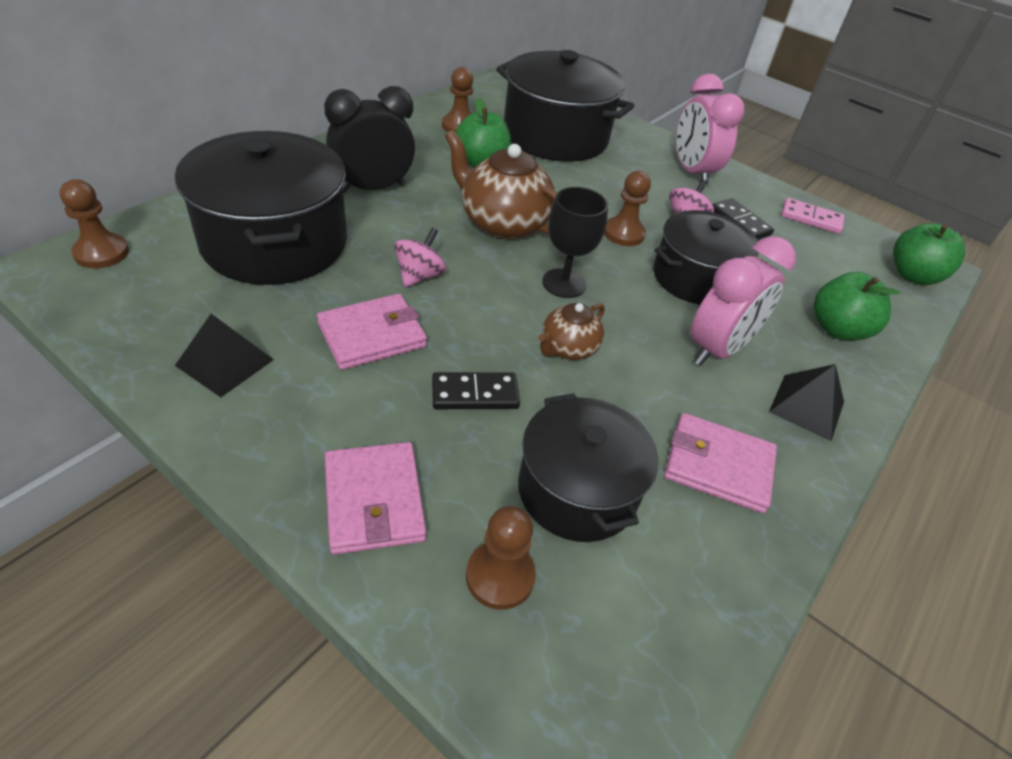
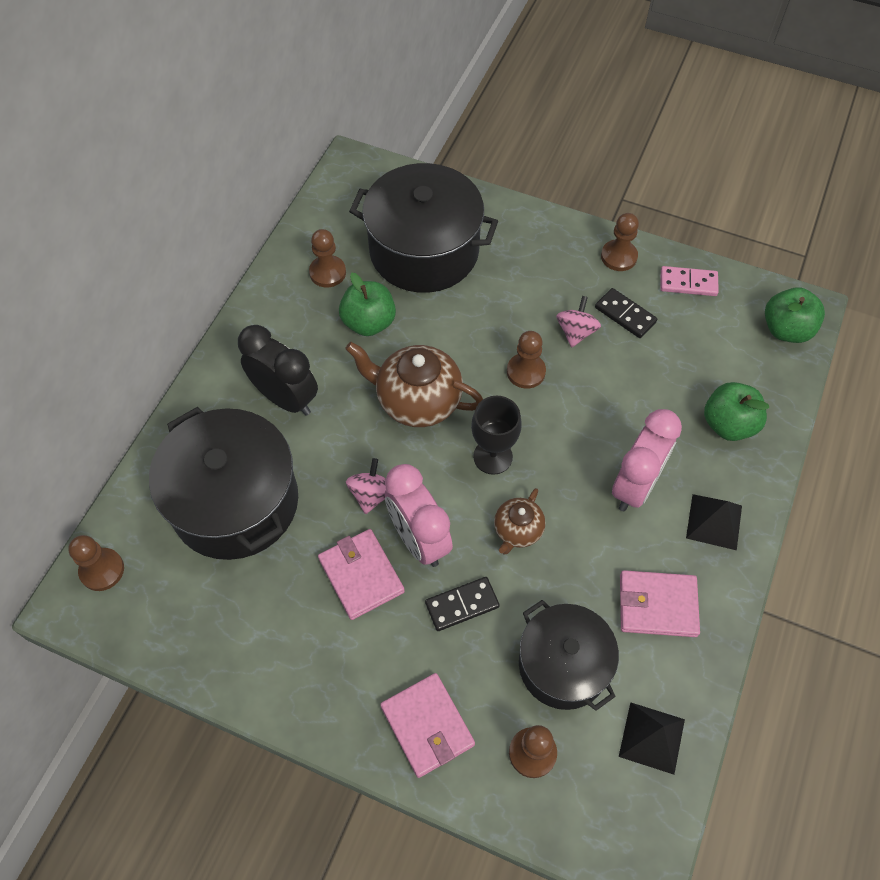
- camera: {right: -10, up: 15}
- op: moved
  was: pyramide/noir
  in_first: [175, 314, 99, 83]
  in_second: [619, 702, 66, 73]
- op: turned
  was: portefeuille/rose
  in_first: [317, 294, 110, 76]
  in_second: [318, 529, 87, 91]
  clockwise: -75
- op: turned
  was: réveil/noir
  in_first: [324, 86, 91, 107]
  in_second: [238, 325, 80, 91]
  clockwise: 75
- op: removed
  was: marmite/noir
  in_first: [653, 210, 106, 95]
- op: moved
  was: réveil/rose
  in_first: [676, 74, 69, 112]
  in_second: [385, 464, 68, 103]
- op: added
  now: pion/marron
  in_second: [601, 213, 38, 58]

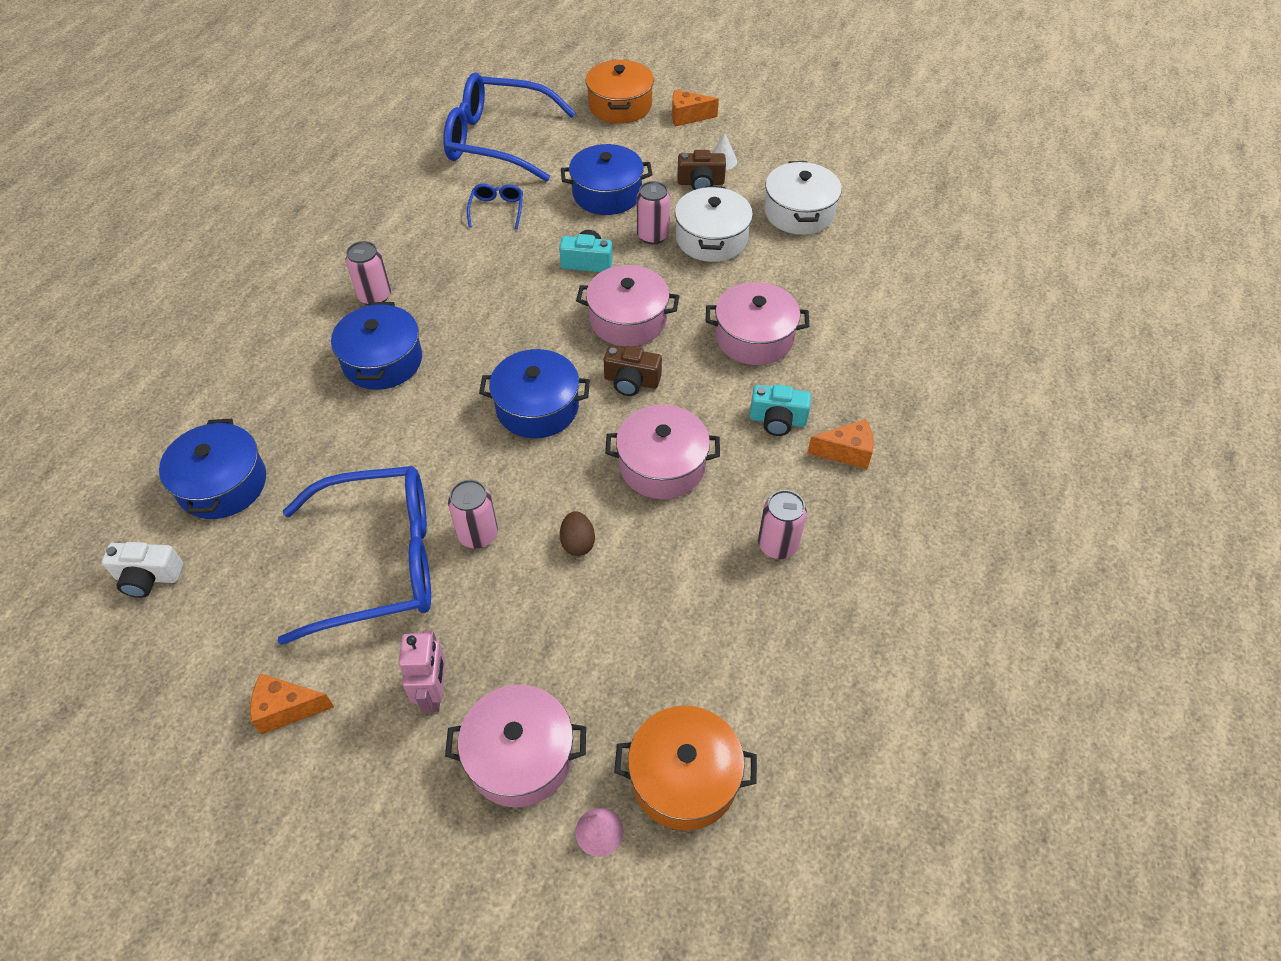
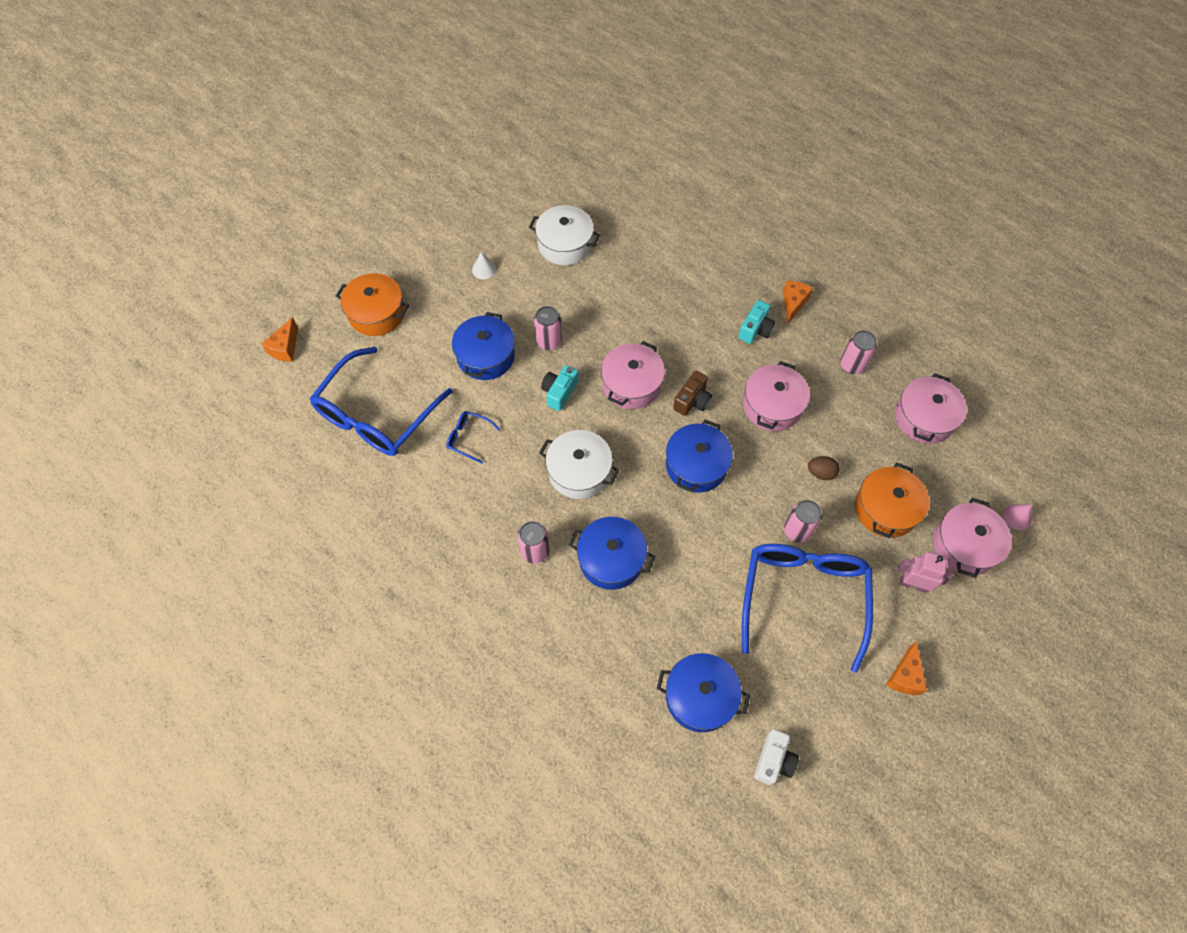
- camera: {right: -70, up: 10}
- op: moved
  was: marmite/orange
  in_first: [614, 706, 143, 124]
  in_second: [855, 462, 74, 76]
- op: moved
  was: fromage/orange
  in_first: [672, 90, 47, 37]
  in_second: [261, 317, 37, 45]
- op: moved
  was: marmite/blanc
  in_first: [675, 186, 78, 76]
  in_second: [539, 430, 81, 69]
- op: removed
  was: appareil photo/marron
  in_first: [677, 150, 49, 40]
- op: moved
  was: marmite/rose
  in_first: [706, 282, 103, 83]
  in_second: [895, 373, 72, 71]

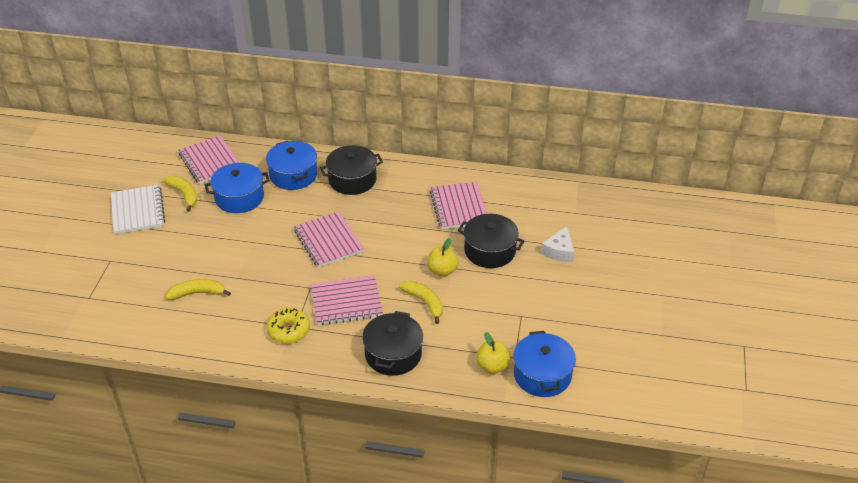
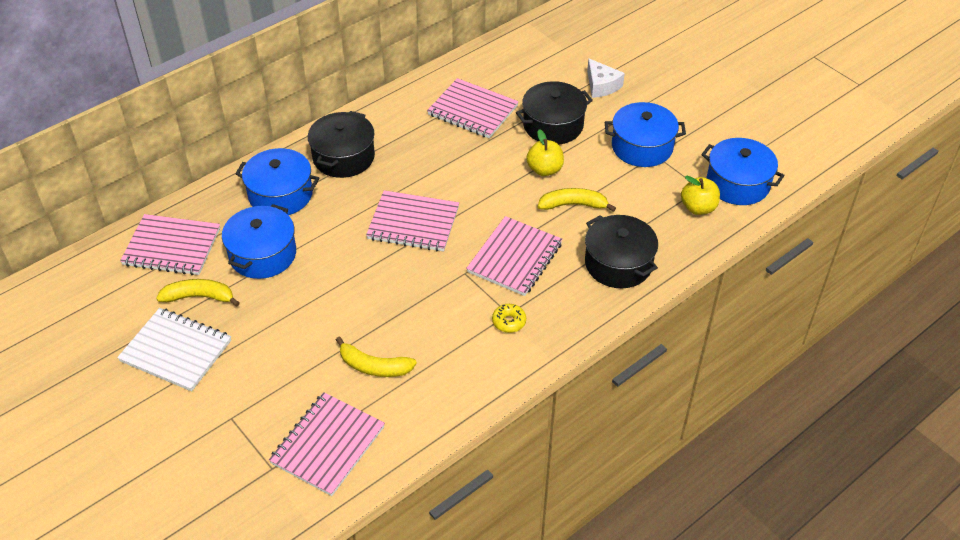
- camera: {right: -50, up: 5}
- op: turned
  was: banane/jaune
  in_first: [165, 279, 66, 21]
  in_second: [336, 337, 81, 40]
  clockwise: -105
- op: resized
  was: beignet/jaune
  in_first: [266, 308, 44, 36]
  in_second: [492, 304, 34, 29]
  ratio: 0.62
- op: added
  now: carnet/rose
  in_second: [269, 392, 116, 104]
- op: added
  now: marmite/bleu
  in_second: [605, 102, 81, 65]

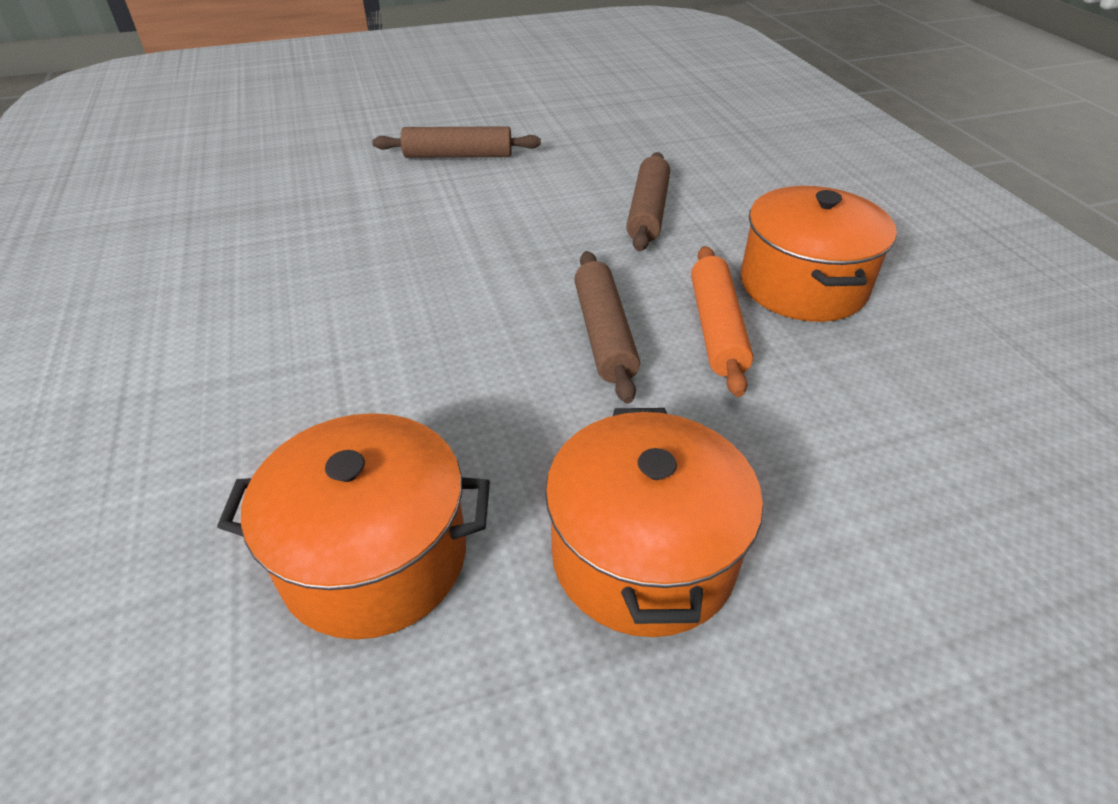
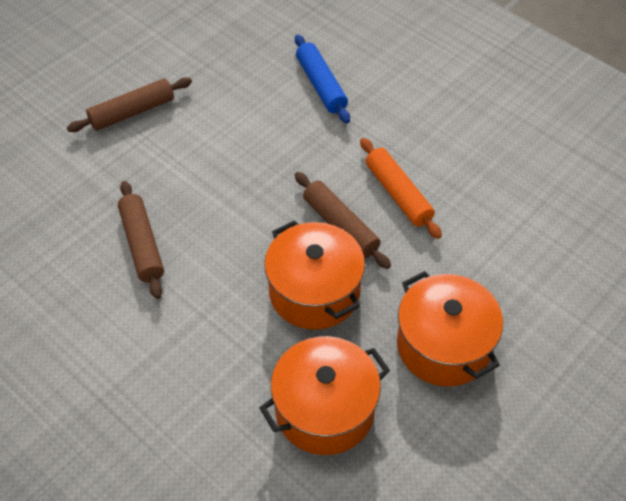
- camera: {right: -30, up: 10}
- op: moved
  was: rouleau à pâtisserie/marron
  in_first: [626, 152, 44, 99]
  in_second: [118, 181, 46, 118]
- op: moved
  was: marmite/orange
  in_first: [741, 186, 156, 136]
  in_second: [264, 220, 101, 110]
- op: added
  now: rouleau à pâtisserie/bleu
  in_second: [295, 34, 55, 89]

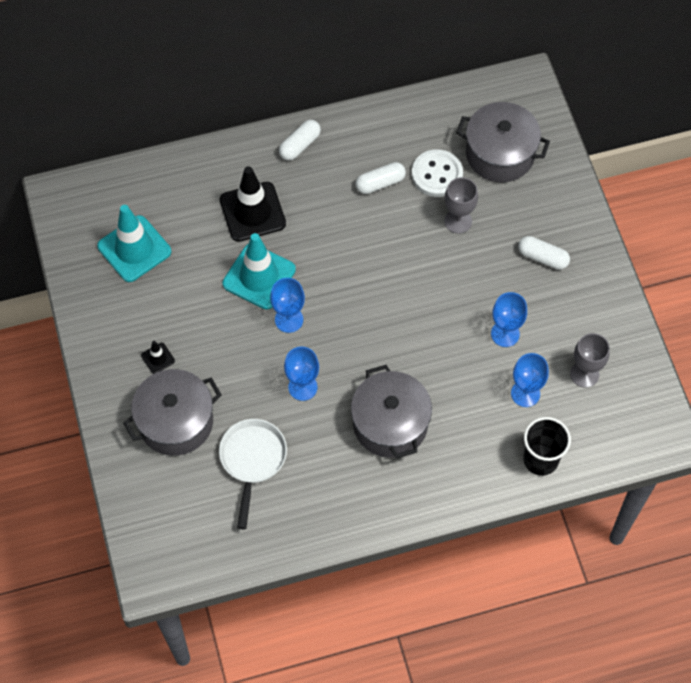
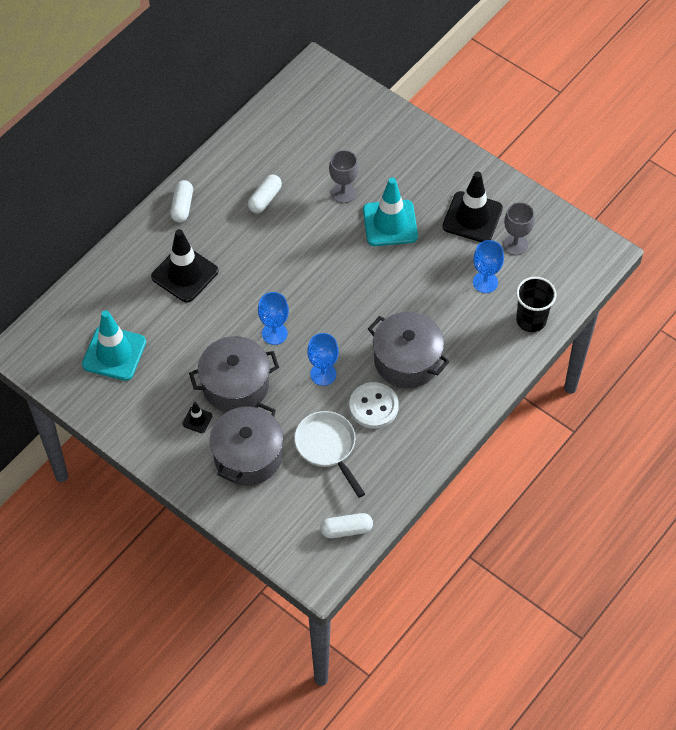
- camera: {right: -35, up: -5}
- op: moved
  was: cône de chantier/turquoise
  in_first: [223, 233, 73, 76]
  in_second: [363, 178, 55, 68]
- op: moved
  was: bouton/blanc
  in_first: [412, 149, 51, 48]
  in_second: [349, 382, 50, 47]
- op: moved
  was: marmite/gris
  in_first: [456, 102, 94, 80]
  in_second: [189, 336, 90, 76]
- op: removed
  was: verre à pied/bleu
  in_first: [491, 292, 36, 55]
- op: moved
  was: gélule/blanc
  in_first: [518, 236, 52, 34]
  in_second: [320, 513, 53, 25]
- op: added
  now: cône de chantier/noir
  in_second: [443, 171, 60, 71]

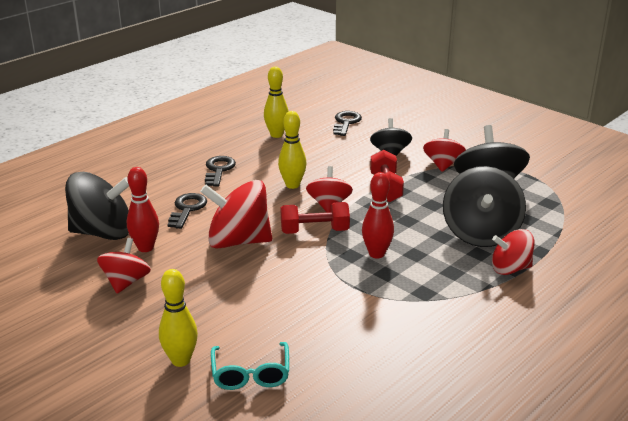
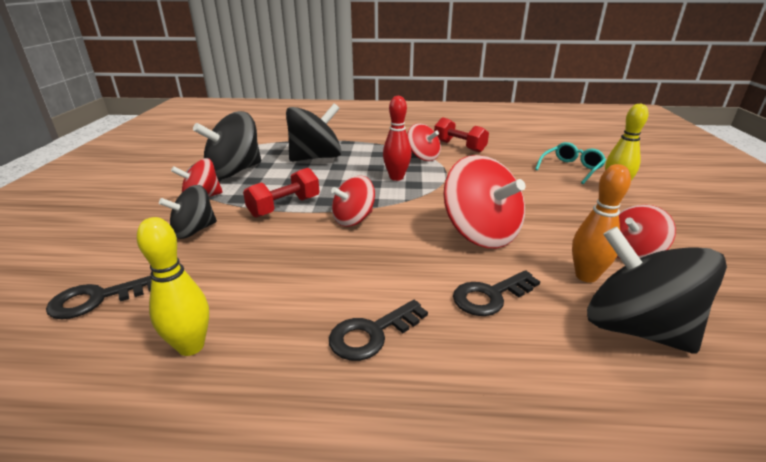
- camera: {right: -130, up: 0}
- op: recoloured
  was: quille/rouge
  now: quille/orange
  in_first: [127, 167, 32, 85]
  in_second: [572, 164, 59, 119]
- op: removed
  was: quille/jaune
  in_first: [278, 111, 28, 78]
- op: moved
  was: haltère/rouge
  in_first: [280, 202, 70, 32]
  in_second: [434, 117, 55, 36]
- op: moved
  was: toupie/rouge
  in_first: [492, 229, 43, 46]
  in_second: [407, 123, 34, 38]

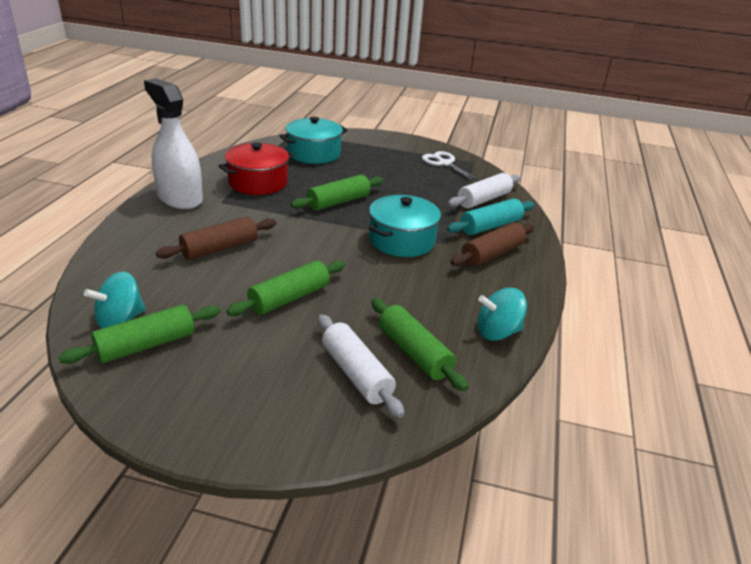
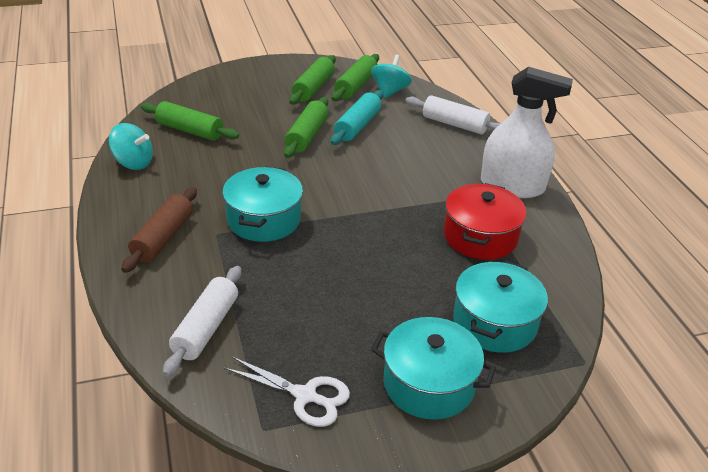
- camera: {right: 150, up: 5}
- op: removed
  was: rouleau à pâtisserie/marron
  in_first: [156, 217, 120, 43]
- op: moved
  was: rouleau à pâtisserie/vert
  in_first: [291, 175, 92, 36]
  in_second: [289, 55, 47, 50]
- op: moved
  was: rouleau à pâtisserie/blanc
  in_first: [318, 314, 86, 104]
  in_second: [405, 95, 96, 39]
- op: moved
  was: rouleau à pâtisserie/turquoise
  in_first: [447, 198, 88, 37]
  in_second: [331, 90, 52, 55]
- op: turned
  was: toupie/turquoise
  in_first: [477, 288, 50, 53]
  in_second: [109, 123, 44, 47]
  clockwise: 60
- op: added
  now: marmite/turquoise
  in_second: [371, 317, 125, 103]

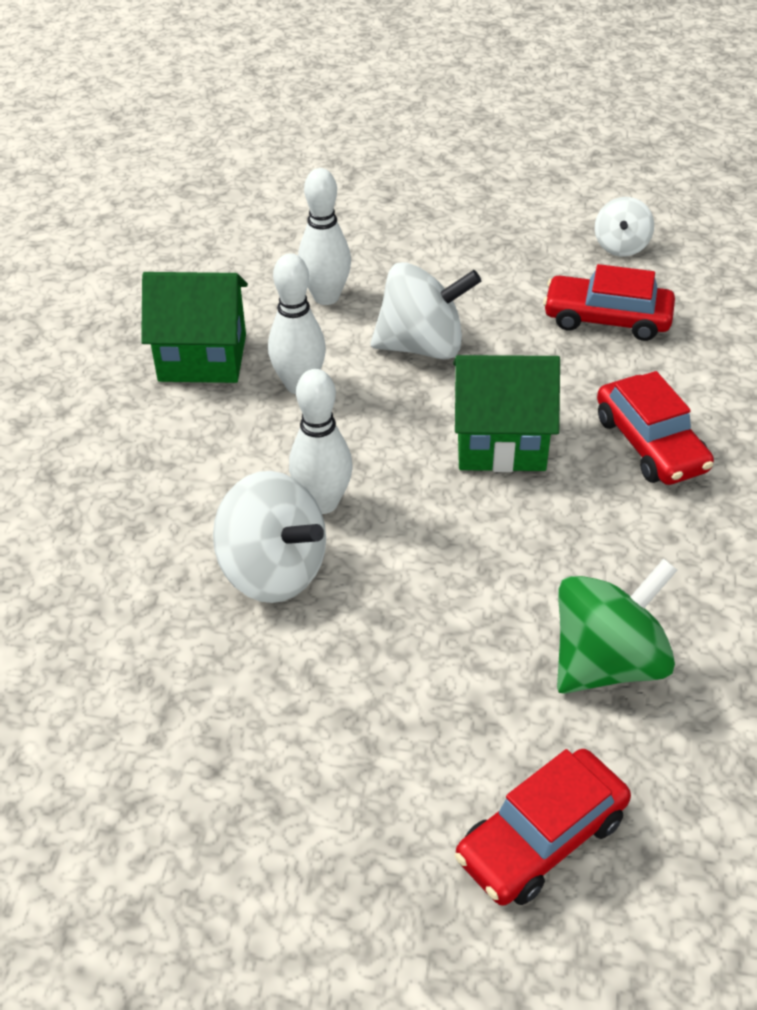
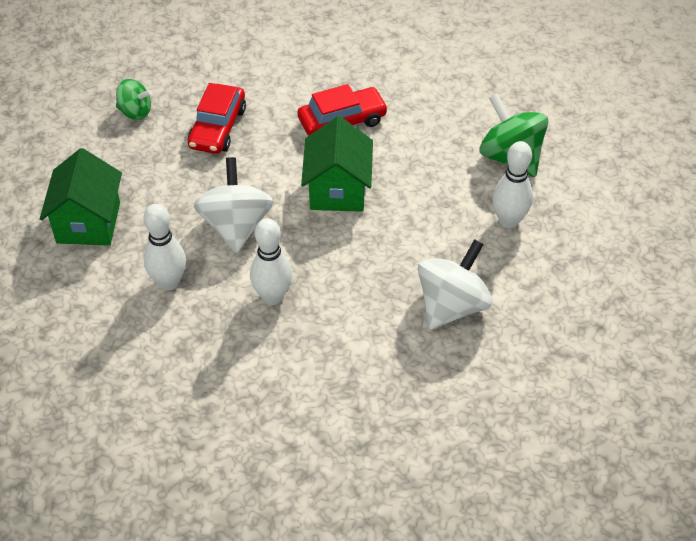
- camera: {right: -90, up: 5}
- op: moved
  was: maison/vert
  in_first: [141, 272, 107, 111]
  in_second: [40, 148, 82, 98]
- op: moved
  was: quille/blanc
  in_first: [289, 369, 64, 145]
  in_second: [492, 141, 41, 87]
- op: removed
  was: voiture/rouge
  in_first: [455, 749, 176, 157]
- op: recoloured
  was: toupie/blanc
  now: toupie/vert
  in_first: [595, 197, 59, 60]
  in_second: [116, 79, 36, 41]

